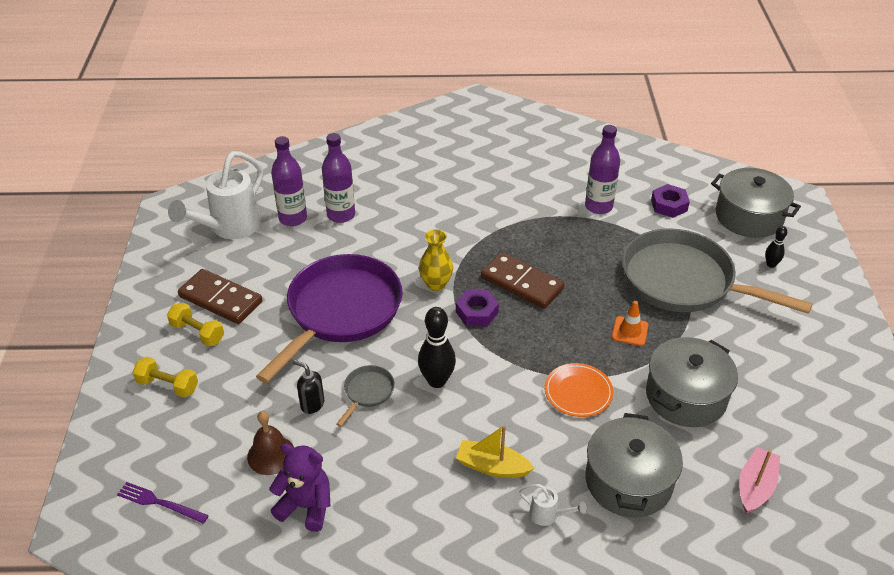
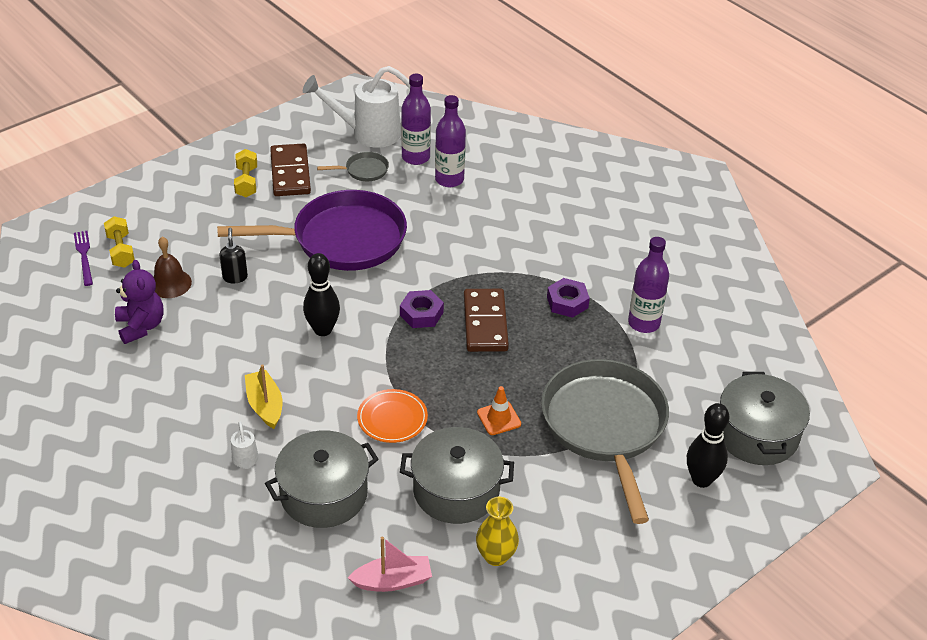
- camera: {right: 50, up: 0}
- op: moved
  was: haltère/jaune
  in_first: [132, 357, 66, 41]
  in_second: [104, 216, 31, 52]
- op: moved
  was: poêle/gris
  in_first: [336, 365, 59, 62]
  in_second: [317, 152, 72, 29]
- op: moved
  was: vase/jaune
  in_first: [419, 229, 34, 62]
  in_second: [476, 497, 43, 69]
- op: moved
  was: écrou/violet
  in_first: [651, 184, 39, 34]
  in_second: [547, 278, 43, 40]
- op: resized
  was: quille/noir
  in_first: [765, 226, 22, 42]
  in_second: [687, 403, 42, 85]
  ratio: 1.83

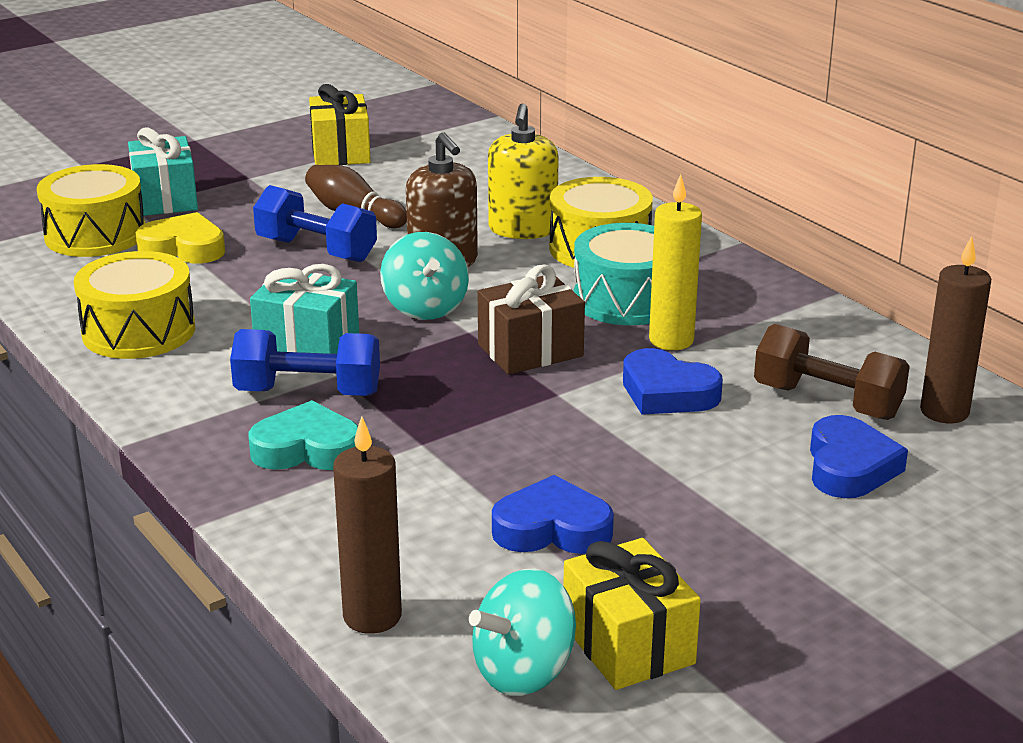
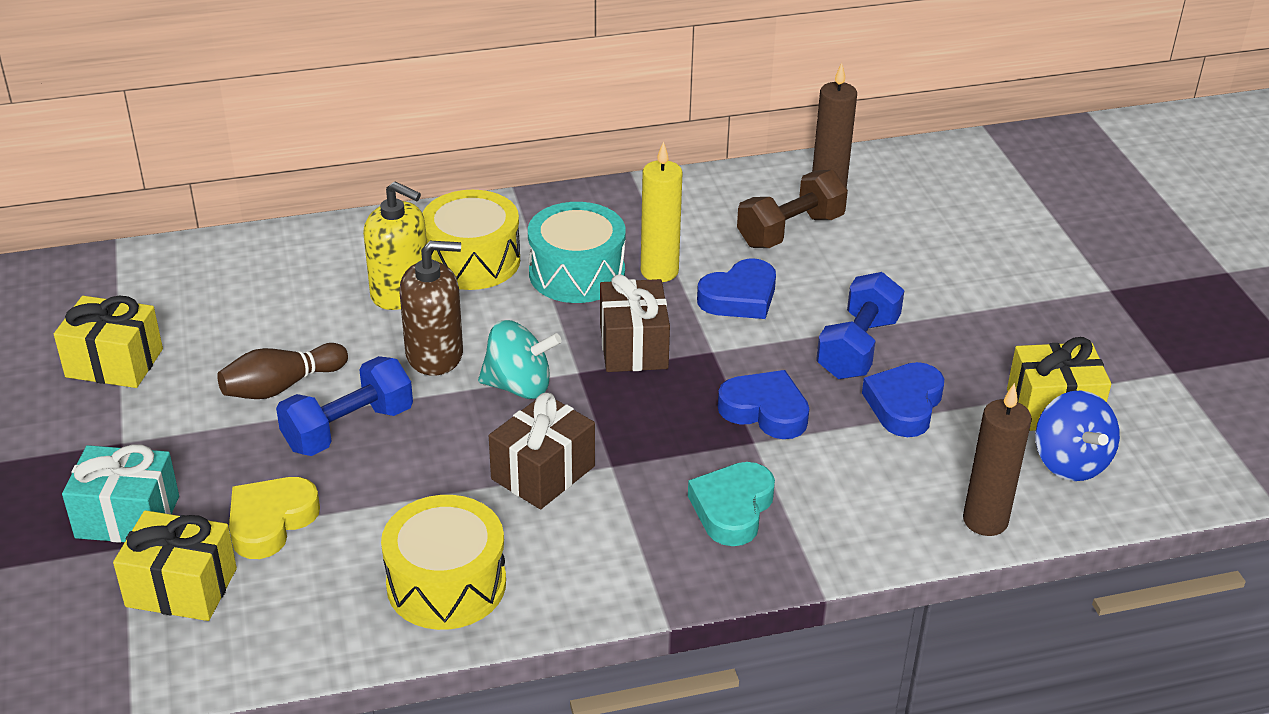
- camera: {right: -70, up: 10}
- op: replaced
  was: tambour/jaune
  now: cadeau/jaune
  in_first: [37, 164, 108, 93]
  in_second: [113, 510, 124, 111]
- op: moved
  was: haltère/bleu
  in_first: [230, 329, 150, 67]
  in_second: [816, 272, 88, 107]
- op: recoloured
  was: cadeau/turquoise
  now: cadeau/marron
  in_first: [250, 264, 109, 90]
  in_second: [489, 393, 106, 116]
- op: recoloured
  was: toupie/turquoise
  now: toupie/bleu
  in_first: [469, 568, 107, 128]
  in_second: [1035, 391, 85, 90]
- op: moved
  was: cœur/bleu
  in_first: [810, 415, 98, 83]
  in_second: [718, 370, 91, 69]

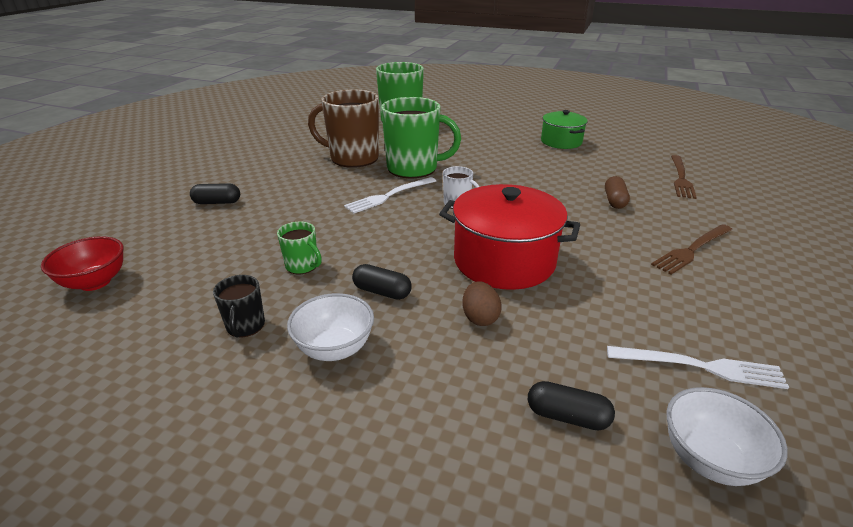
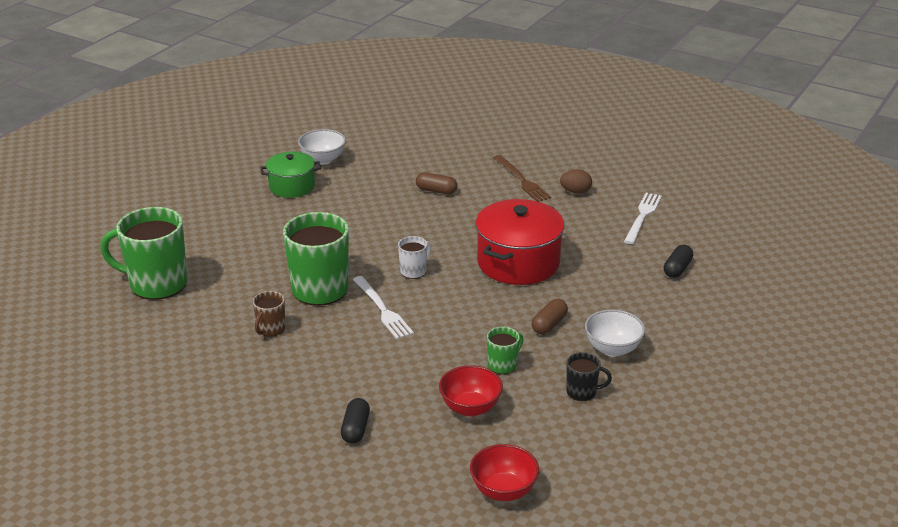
- camera: {right: -80, up: 0}
- op: resized
  was: tasse/marron
  in_first: [308, 89, 71, 79]
  in_second: [253, 291, 32, 46]
  ratio: 0.47
- op: recoloured
  was: gélule/noir
  now: gélule/marron
  in_first: [352, 264, 60, 36]
  in_second: [532, 299, 36, 35]
- op: moved
  was: œuf/marron
  in_first: [462, 281, 40, 45]
  in_second: [560, 169, 32, 25]
- op: moved
  was: bol/blanc
  in_first: [666, 387, 122, 99]
  in_second: [298, 129, 48, 36]
- op: removed
  was: fourchette/marron
  in_first: [671, 155, 26, 44]
- op: added
  now: bol/rouge
  in_second: [439, 365, 64, 52]

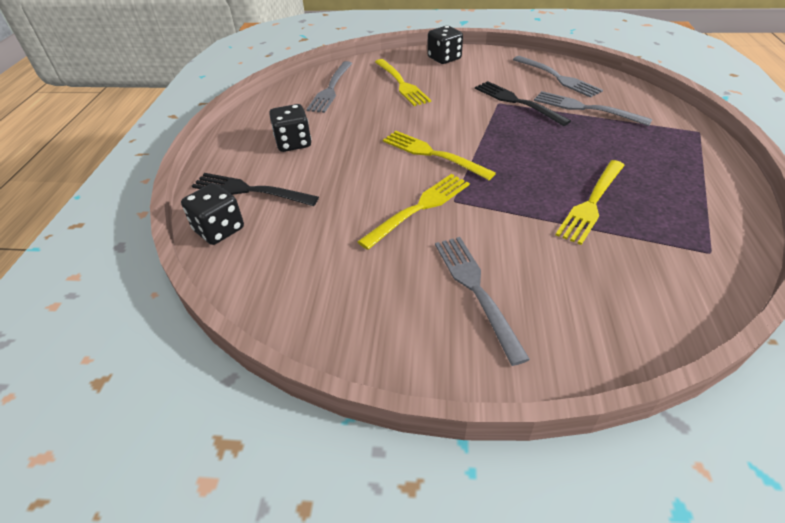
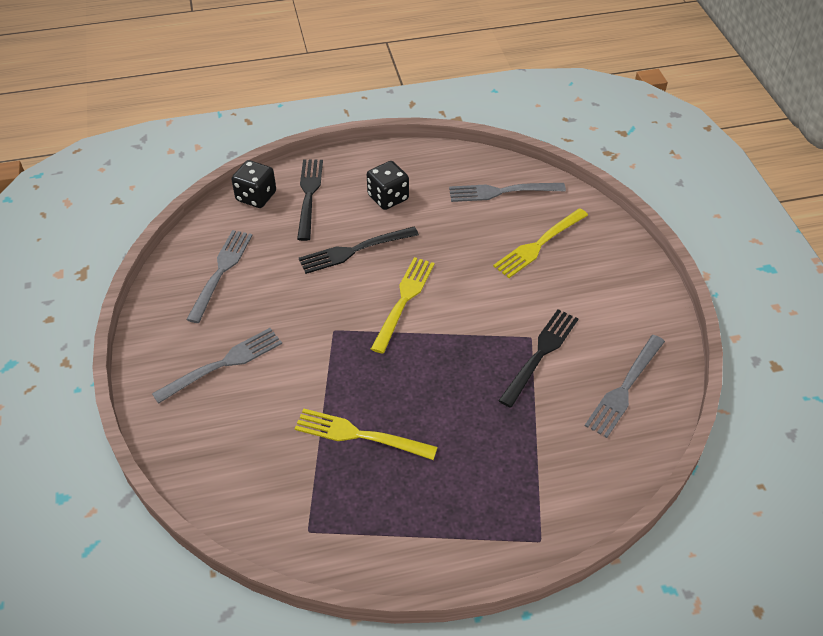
- camera: {right: 70, up: 5}
- op: removed
  was: fourchette/jaune
  in_first: [357, 174, 113, 76]
- op: removed
  was: dé/noir
  in_first: [427, 26, 36, 38]
- op: moved
  was: fourchette/gris
  in_first: [534, 91, 119, 35]
  in_second: [186, 230, 67, 93]
- op: added
  now: fourchette/noir
  in_second: [299, 227, 120, 47]

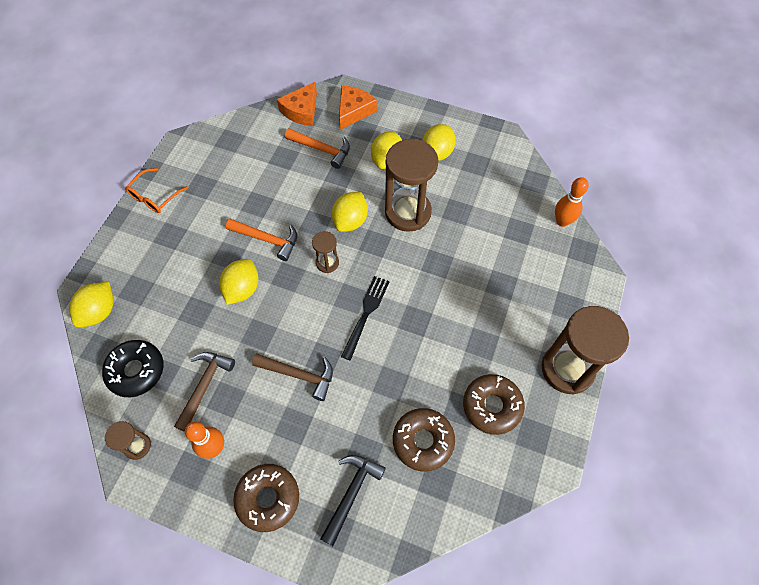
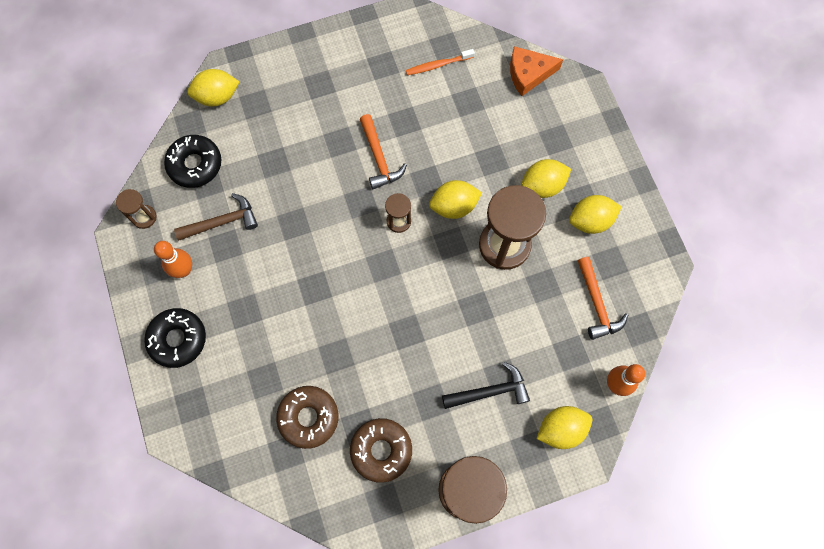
- camera: {right: 50, up: 10}
- op: removed
  was: lunettes/orange
  in_first: [125, 168, 64, 45]
- op: moved
  was: citron/jaune
  in_first: [219, 259, 39, 46]
  in_second: [537, 406, 55, 43]
- op: recoloured
  was: beignet/marron
  now: beignet/noir
  in_first: [233, 464, 66, 68]
  in_second: [144, 308, 62, 60]
- op: removed
  was: marteau/marron
  in_first: [252, 354, 81, 47]
- op: moved
  was: marteau/orange
  in_first: [285, 128, 65, 41]
  in_second: [578, 257, 50, 83]
- op: moved
  was: marteau/noir
  in_first: [320, 455, 66, 91]
  in_second: [442, 362, 88, 47]
- op: removed
  was: fromage/orange
  in_first: [339, 85, 38, 45]
- op: removed
  was: fourchette/noir
  in_first: [341, 276, 49, 85]
- op: added
  now: brosse à dents/orange
  in_second: [406, 49, 69, 26]

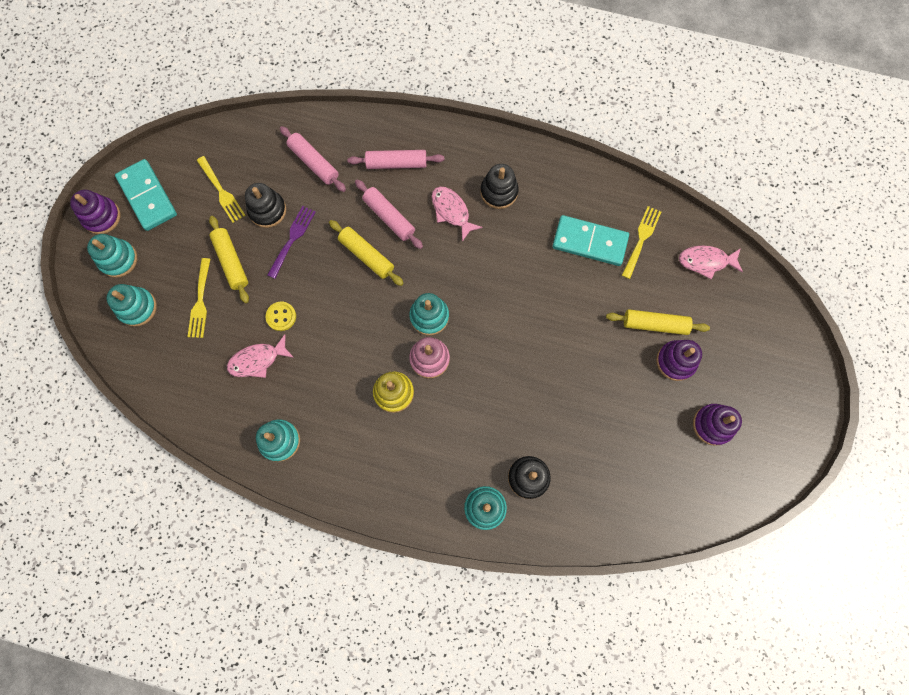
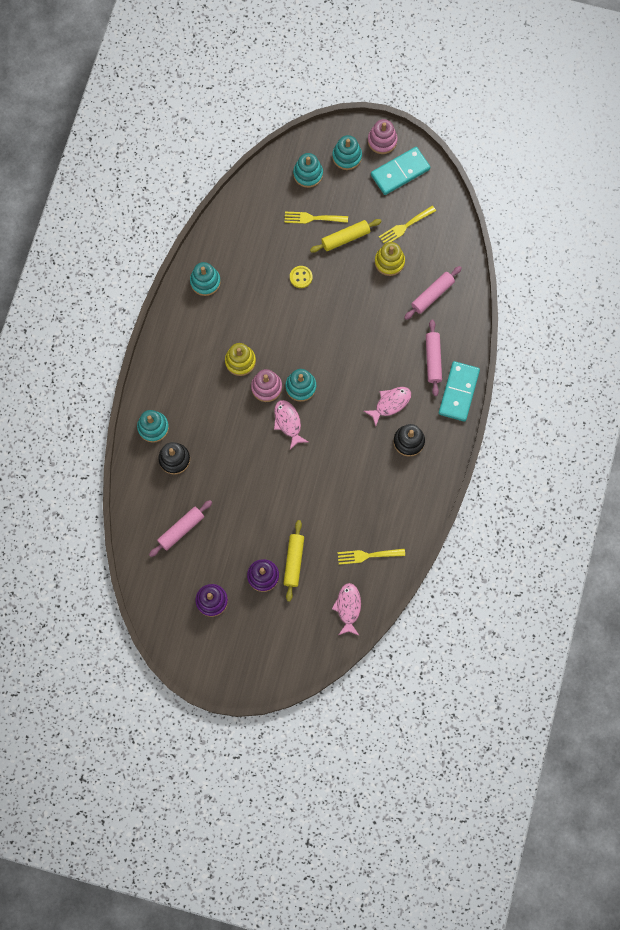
- camera: {right: 90, up: 0}
- op: recoloured
  was: jouet à empiler/violet
  now: jouet à empiler/rose
  in_first: [70, 190, 50, 44]
  in_second: [368, 119, 30, 35]
- op: moved
  was: poisson/rose
  in_first: [227, 334, 67, 44]
  in_second: [274, 400, 34, 49]
- op: recoloured
  was: jouet à empiler/noir
  now: jouet à empiler/jaune
  in_first: [245, 183, 41, 45]
  in_second: [375, 242, 30, 34]
- op: removed
  was: fourchette/violet
  in_first: [267, 206, 49, 73]
- op: removed
  was: rouleau à pâtisserie/jaune
  in_first: [329, 220, 75, 66]
- op: moved
  was: rouleau à pâtisserie/rose
  in_first: [355, 180, 68, 69]
  in_second: [149, 500, 63, 57]
- op: moved
  was: domino/turquoise
  in_first: [552, 215, 77, 51]
  in_second: [439, 361, 41, 61]
- op: turned
  was: fourchette/jaune
  in_first: [622, 206, 39, 73]
  in_second: [338, 549, 67, 16]
  clockwise: 150

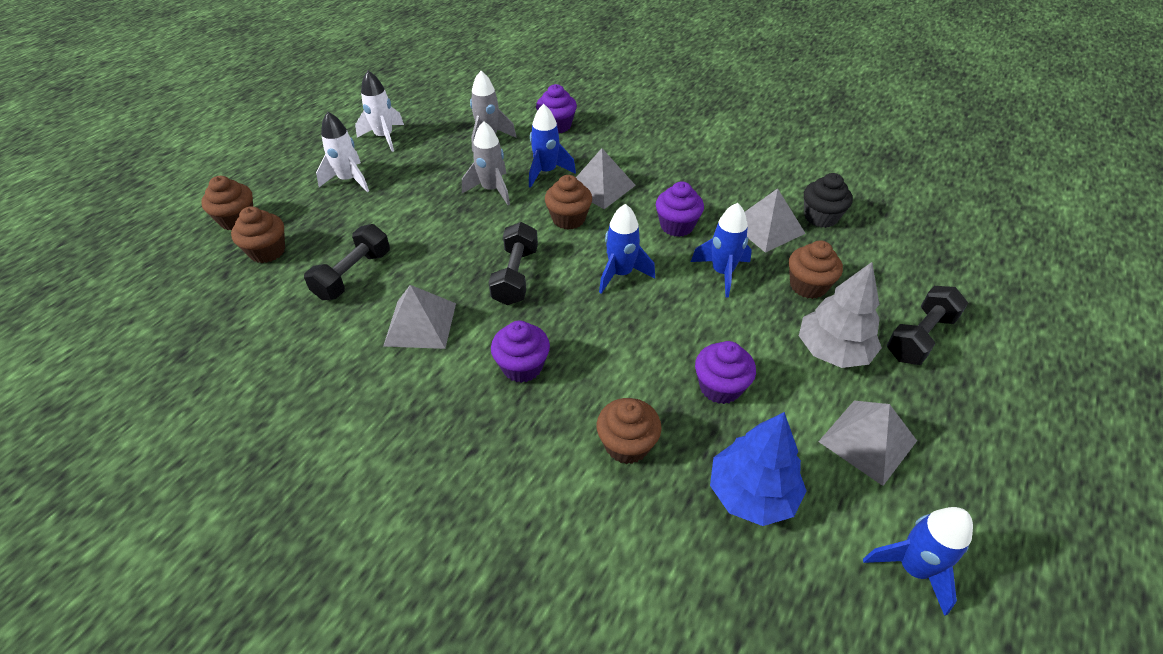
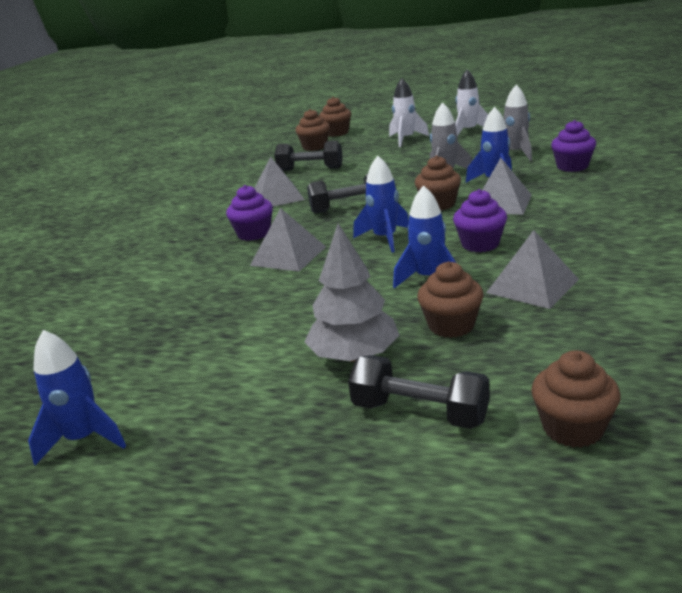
- camera: {right: 75, up: -20}
- op: moved
  was: muffin/marron
  in_first: [597, 398, 65, 66]
  in_second: [531, 350, 90, 98]
- op: removed
  was: muffin/violet
  in_first: [695, 341, 61, 63]
- op: removed
  was: arbre/bleu
  in_first: [710, 412, 97, 114]
- op: removed
  was: muffin/noir
  in_first: [804, 173, 49, 55]
- op: moved
  was: pyramide/gris
  in_first: [818, 401, 99, 85]
  in_second: [250, 208, 76, 64]

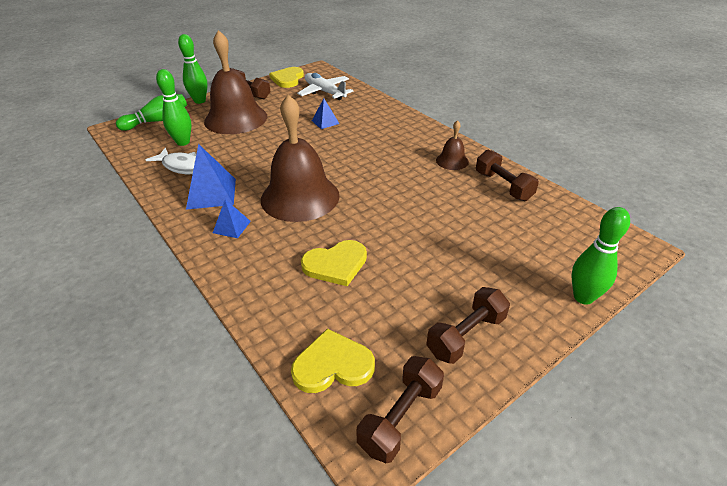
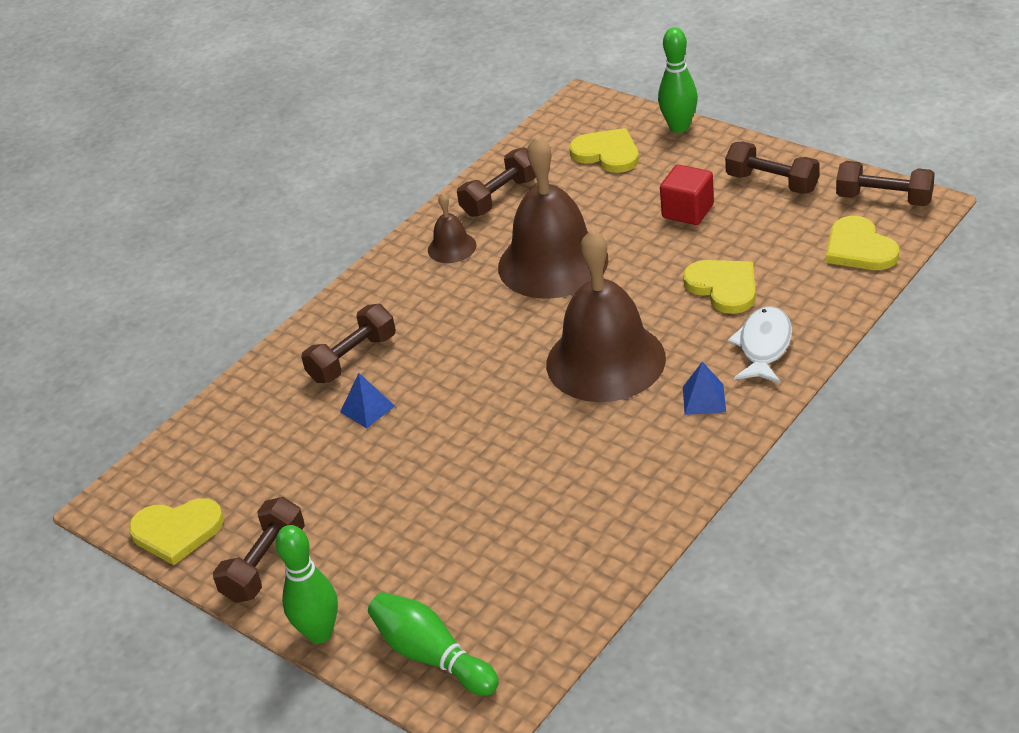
- camera: {right: -100, up: 0}
- op: moved
  was: poisson/blanc
  in_first: [146, 148, 50, 26]
  in_second: [728, 306, 64, 77]
- op: removed
  was: quille/vert
  in_first: [156, 69, 36, 77]
- op: removed
  was: pyramide/bleu
  in_first: [186, 144, 50, 66]
- op: moved
  was: cloche/marron
  in_first: [204, 30, 63, 104]
  in_second: [498, 136, 111, 163]
- op: removed
  was: avion/blanc
  in_first: [297, 73, 56, 27]
- op: added
  now: haltère/marron
  in_second: [301, 304, 95, 79]
- op: added
  now: cœur/jaune
  in_second: [569, 128, 70, 45]
- op: added
  now: cube/rouge
  in_second: [660, 164, 54, 61]

